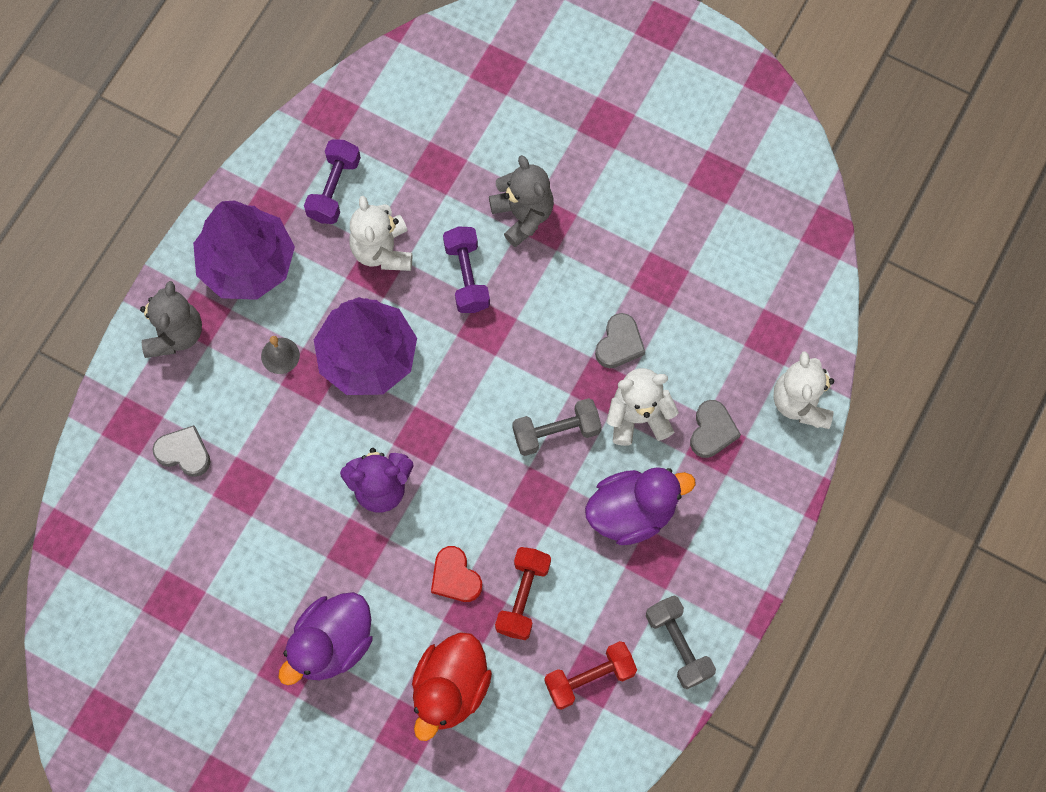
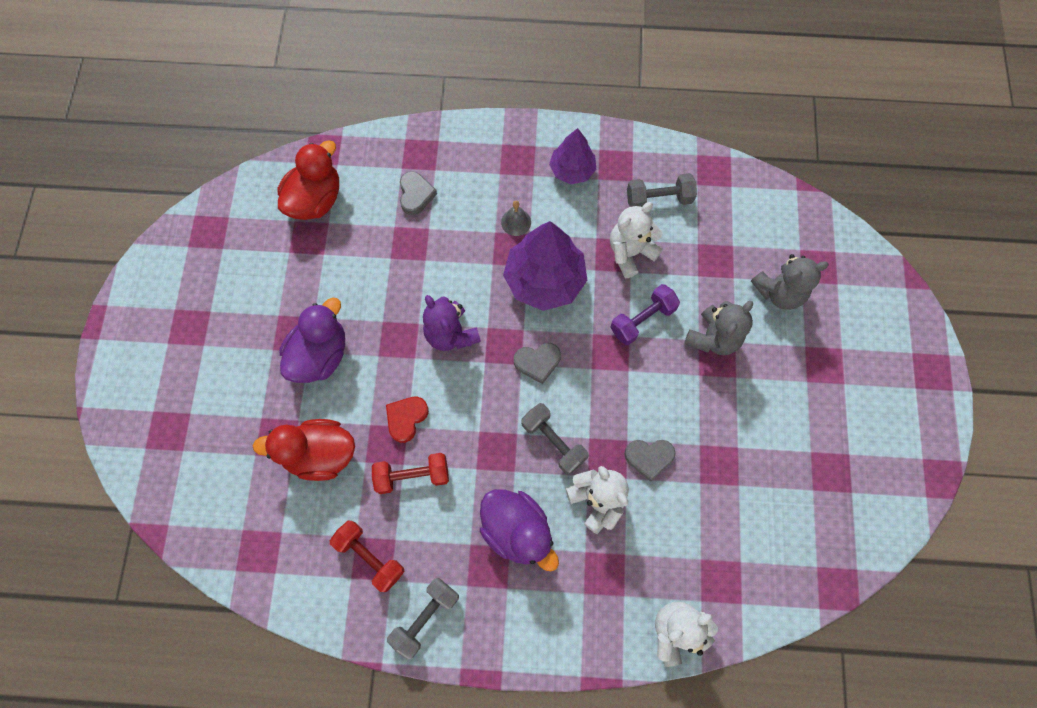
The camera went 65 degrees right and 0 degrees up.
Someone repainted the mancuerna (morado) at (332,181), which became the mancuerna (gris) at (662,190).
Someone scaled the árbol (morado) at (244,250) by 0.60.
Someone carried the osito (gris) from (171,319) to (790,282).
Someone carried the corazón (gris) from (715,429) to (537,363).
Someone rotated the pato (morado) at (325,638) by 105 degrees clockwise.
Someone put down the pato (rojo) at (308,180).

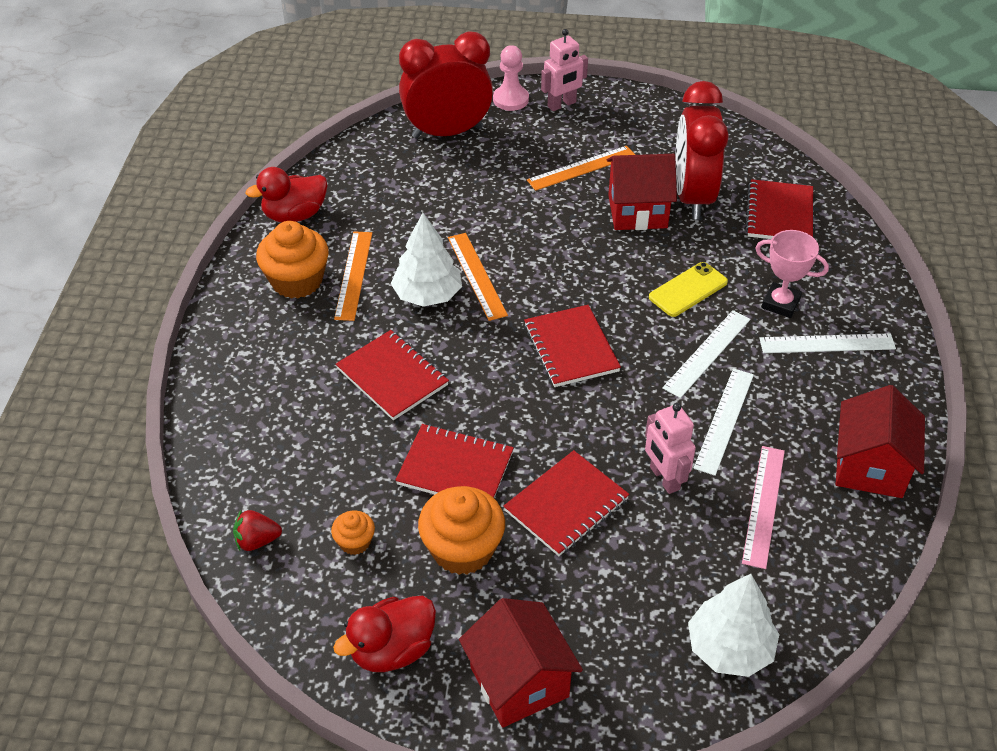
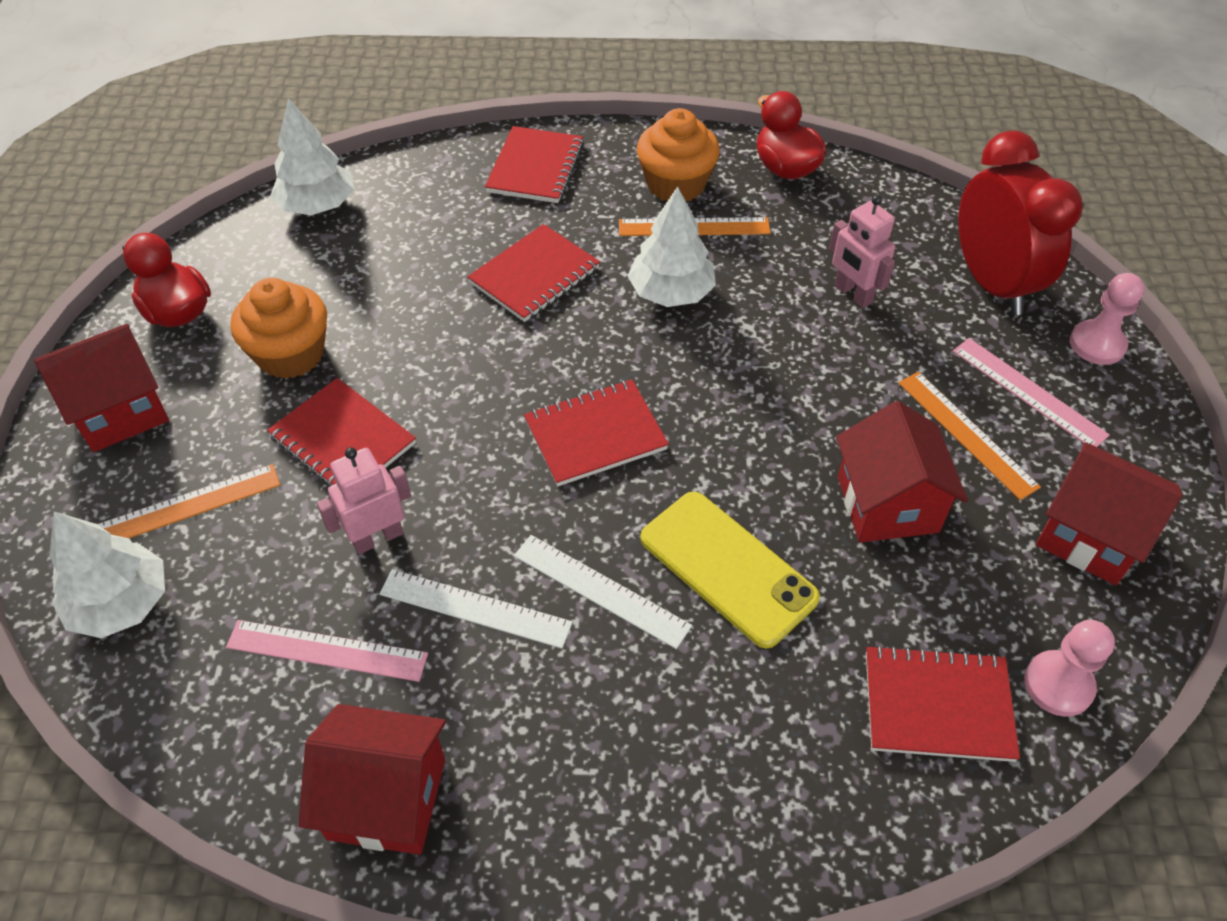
The camera went 85 degrees right and 5 degrees up.
Someone carried the robot (rosa) from (564,70) to (862,251).
Someone took away the despertador (rojo) at (702,150).
Someone took away the trofeo (rosa) at (792,274).
Someone carried the regla (naranja) from (478,277) to (188,501).
Someone scaled the móvil (amarillo) at (688,289) by 1.50.
Someone took away the regla (blanco) at (827,343).
Someone carried the cuaderno (rojo) from (454,461) to (534,164).
Someone swapped the fresa (rojo) at (257,530) for the árbol (blanco) at (312,157).
Someone took away the magdalena (naranja) at (353,533).
Someone put down the regla (rosa) at (1031,392).
Someone put down the casa (rojo) at (1109,513).
Someone put down the peón (rosa) at (1069,668).

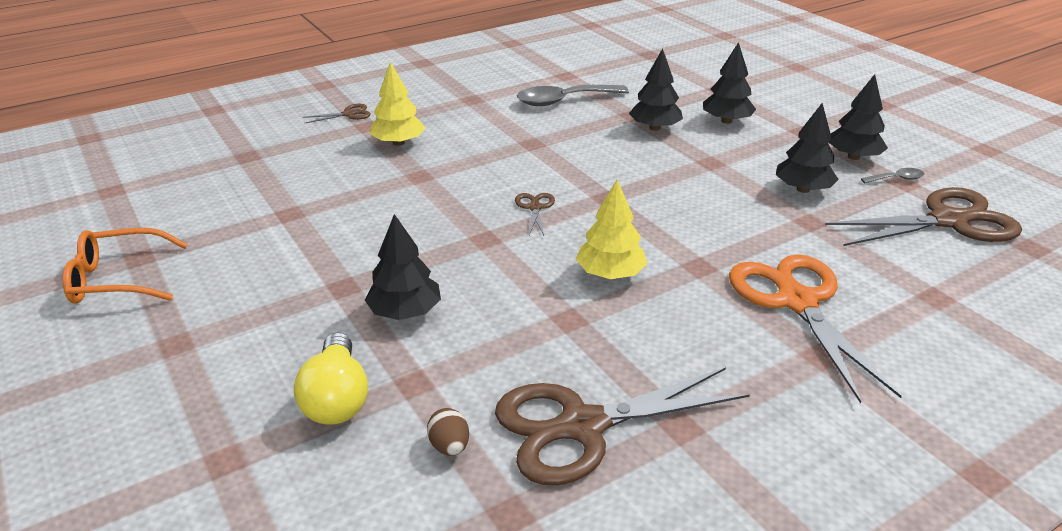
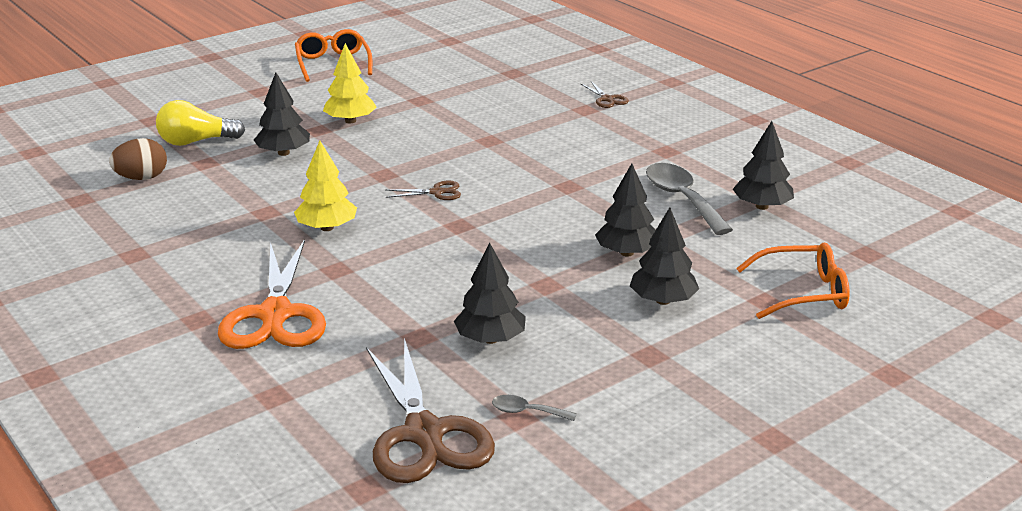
The camera went 85 degrees right and 5 degrees down.
Someone carried the árbol (amarillo) from (397,104) to (350,83).
Someone carried the árbol (negro) from (858,117) to (763,165).
Someone rotated the cuchara (gris) at (892,175) by 120 degrees clockwise.
Someone rotated the tijeras (naranja) at (815,329) by 105 degrees clockwise.
Someone took away the tijeras (marrón) at (622,426).
Someone scaled the huevo (marrón) at (448,432) by 1.58.
Someone put down the gafas (naranja) at (793,281).

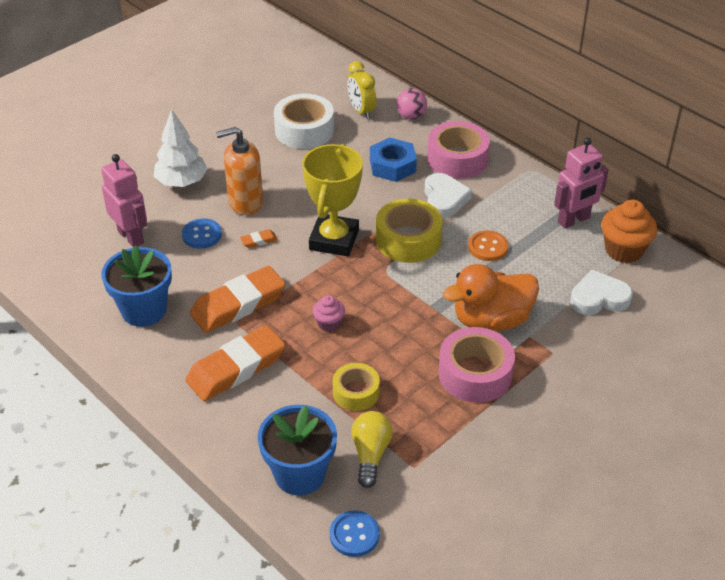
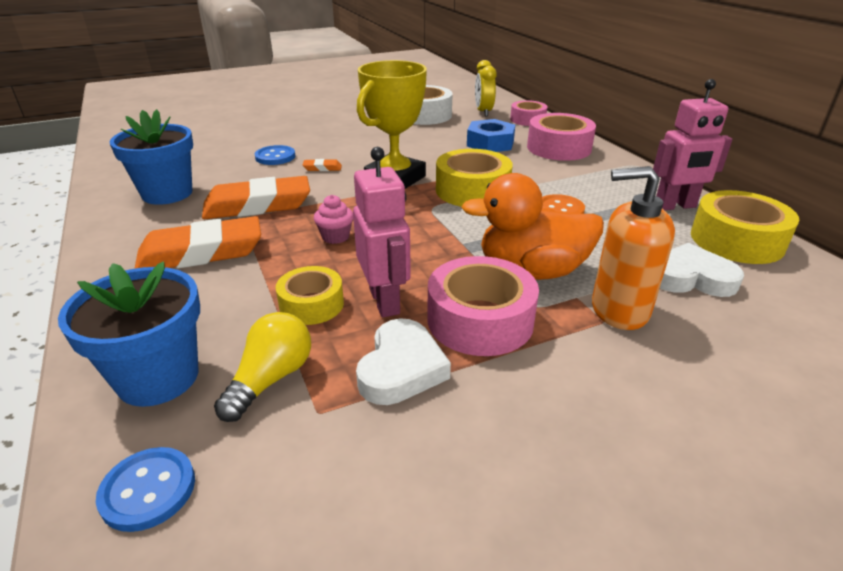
The camera went 20 degrees right and 10 degrees down.
Someone swapped the pelota (rosa) at (411,103) for the cinta adhesiva (rosa) at (529,113).
Someone took away the árbol (blanco) at (180,148).
Someone carried the dispensador de jabón (naranja) from (239,171) to (633,248).
Someone carried the robot (rosa) from (124,200) to (382,232).
Someone carried the corazón (blanco) from (448,195) to (403,361).
Someone swapped the magdalena (naranja) at (629,231) for the cinta adhesiva (amarillo) at (745,227).

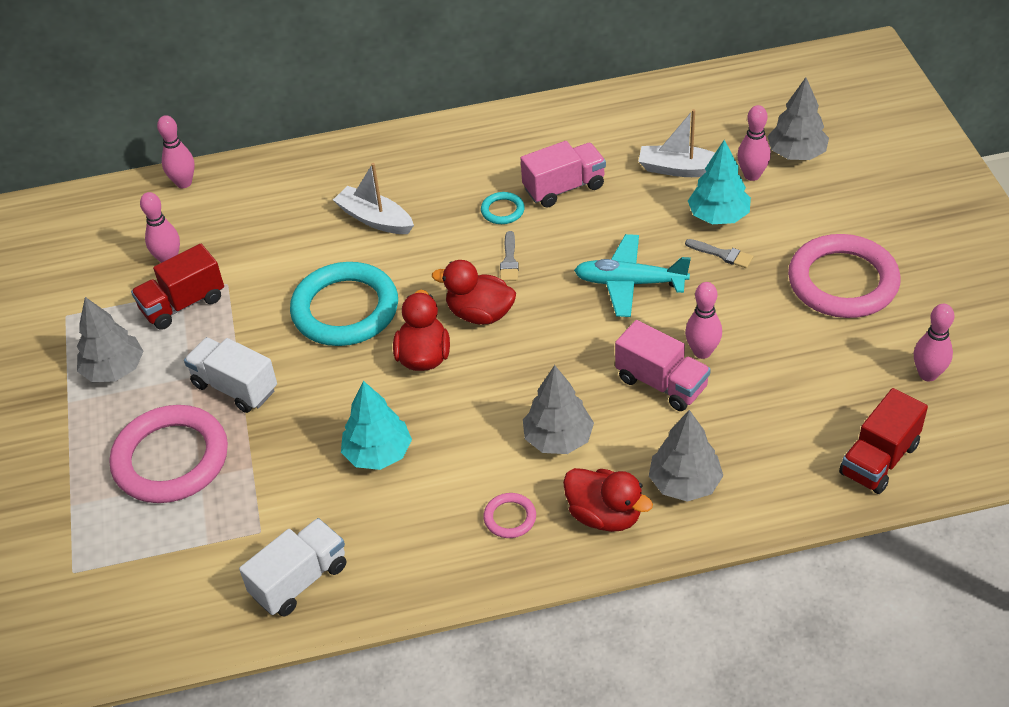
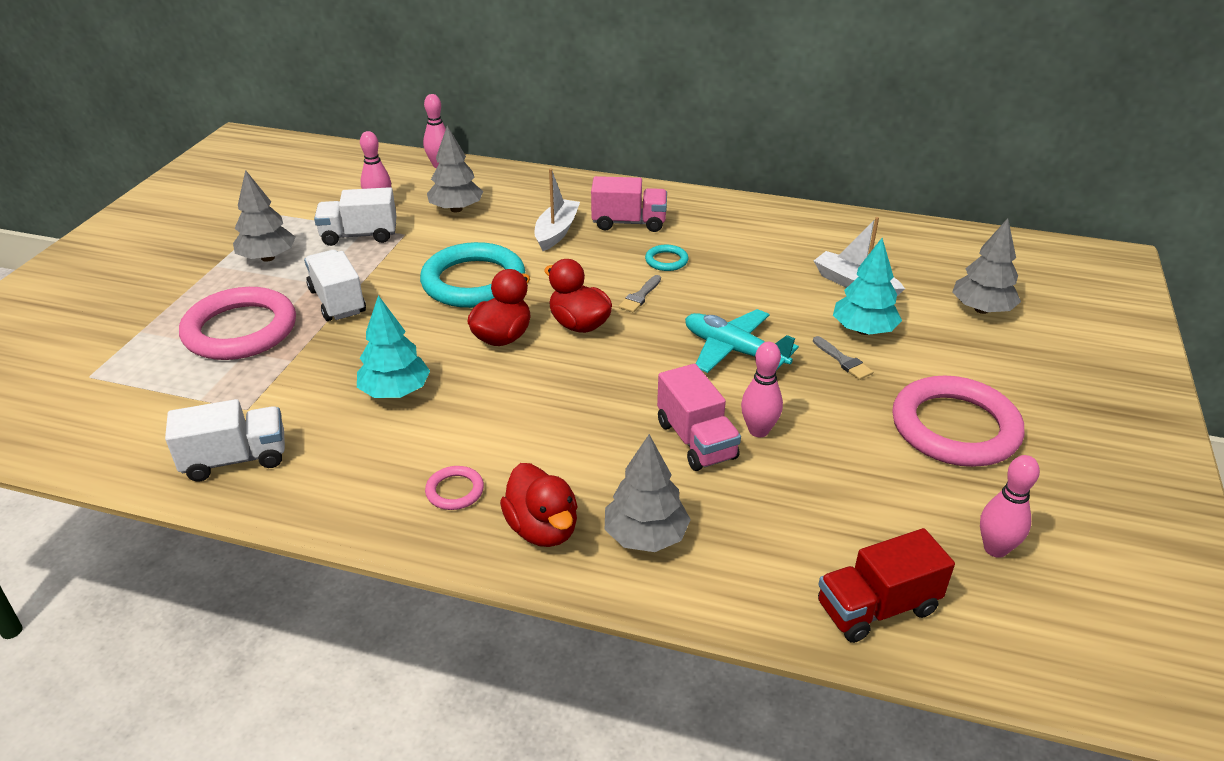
The camera went 25 degrees right and 10 degrees down.
Someone took away the bolo (rosa) at (754,143).
Someone carried the camión (rosa) from (563,174) to (629,204).
Someone rotated the barco (blanco) at (373,198) by 45 degrees clockwise.
Someone repainted the camión (rojo) at (177,287), which became the camión (blanco) at (355,216).
Someone carried the árbol (gris) from (558,409) to (455,169).

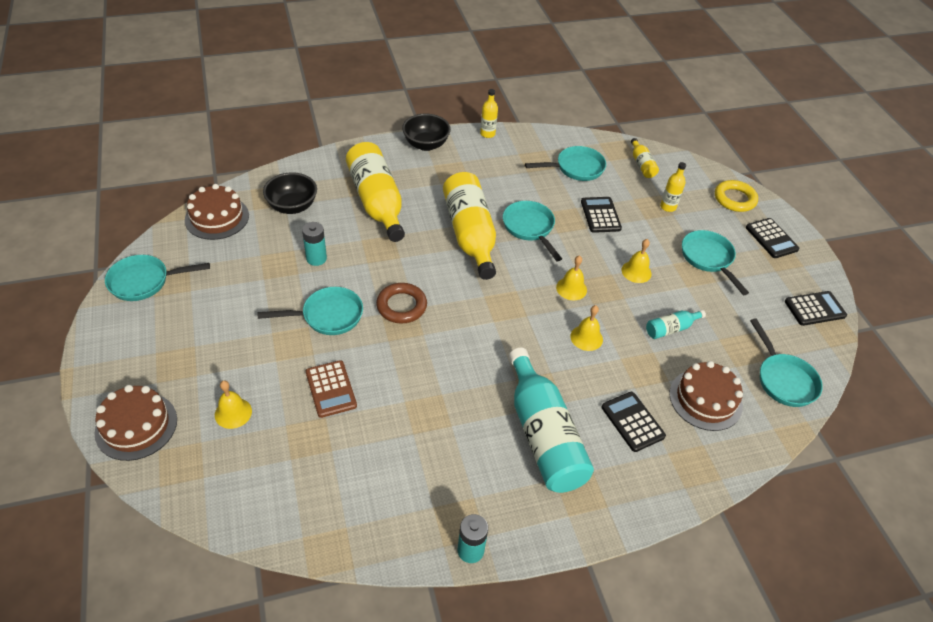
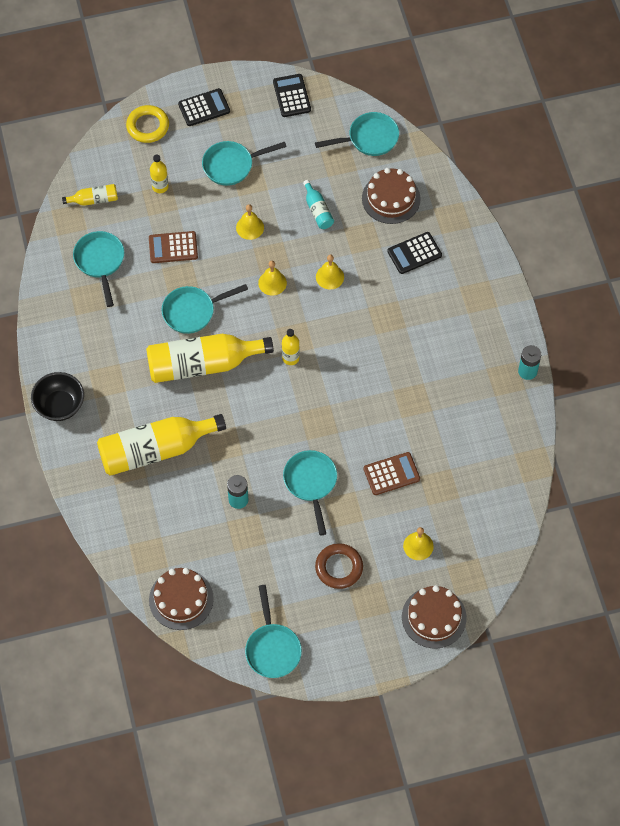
The camera went 85 degrees left and 15 degrees up.
Someone carried the botella (amarillo) from (489,113) to (291,347).
Someone took away the cuenco (negro) at (290,193).
Someone repainted the calculadora (negro) at (601,215), which became the calculadora (marrón) at (173,247).
Someone carried the anillo (marrón) from (401,303) to (339,566).
Someone took away the botella (turquesa) at (551,420).

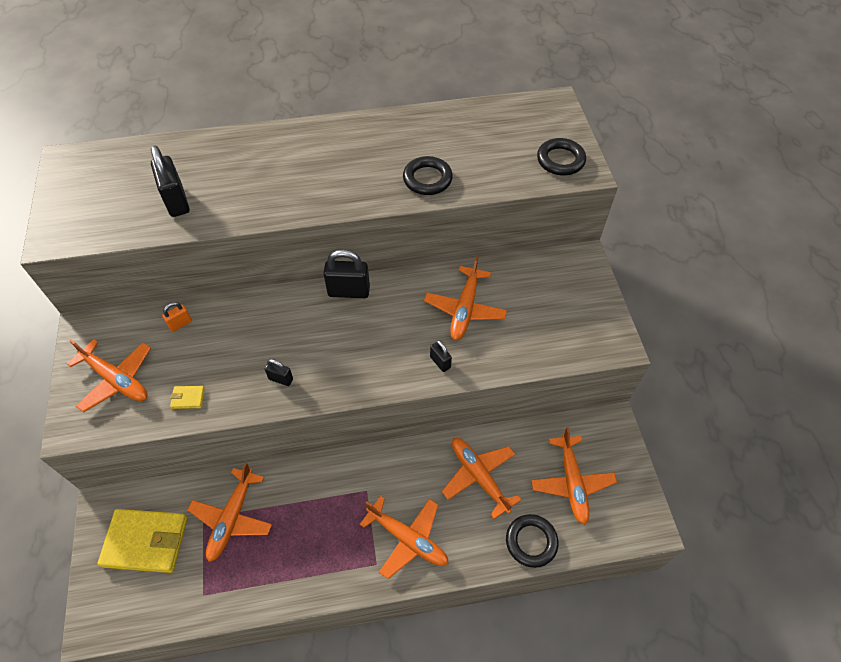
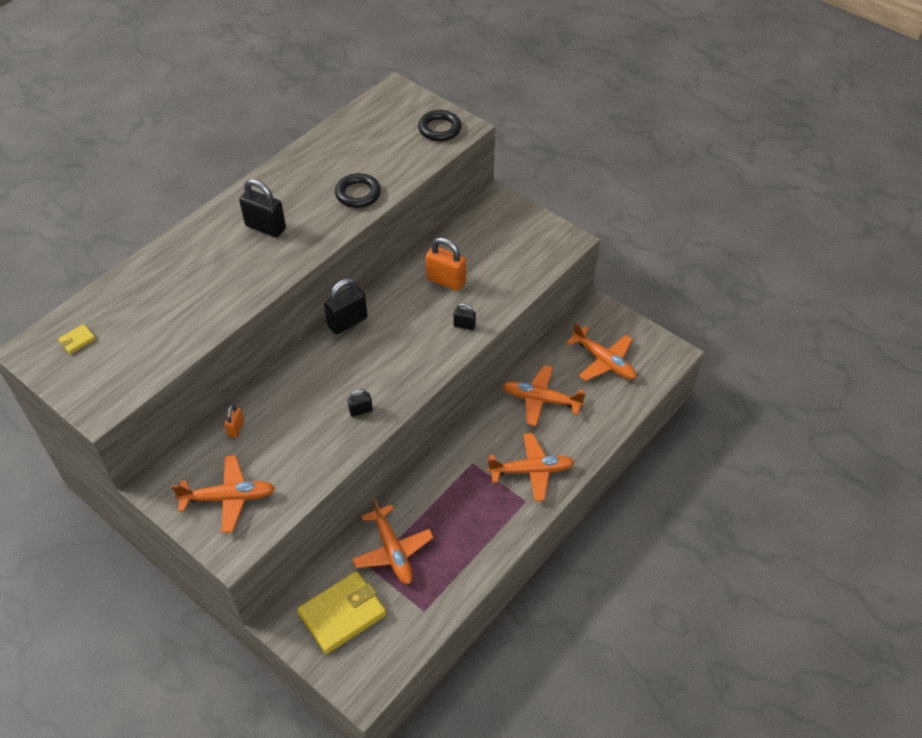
The camera went 40 degrees left and 5 degrees down.
Someone carried the candado (negro) from (170,181) to (262,208).
Someone swapped the avión (naranja) at (465,298) for the candado (naranja) at (446,264).
Someone carried the cartera (amarillo) from (187,397) to (77,339).
Someone took away the anillo (negro) at (532,541).

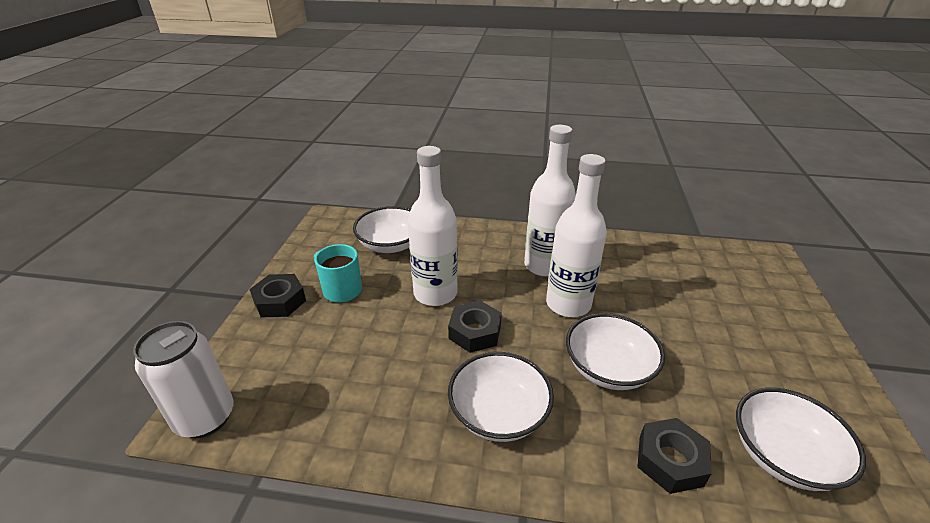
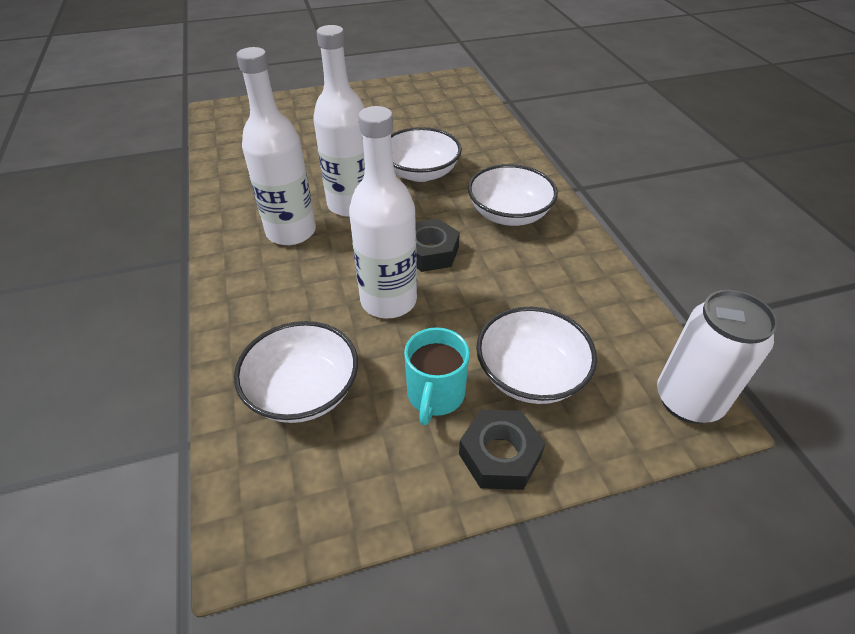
The camera went 115 degrees left and 10 degrees up.
Someone carried the cuenco (blanco) from (801,439) to (536,355).
Someone took away the tuerca (negro) at (674,456).

